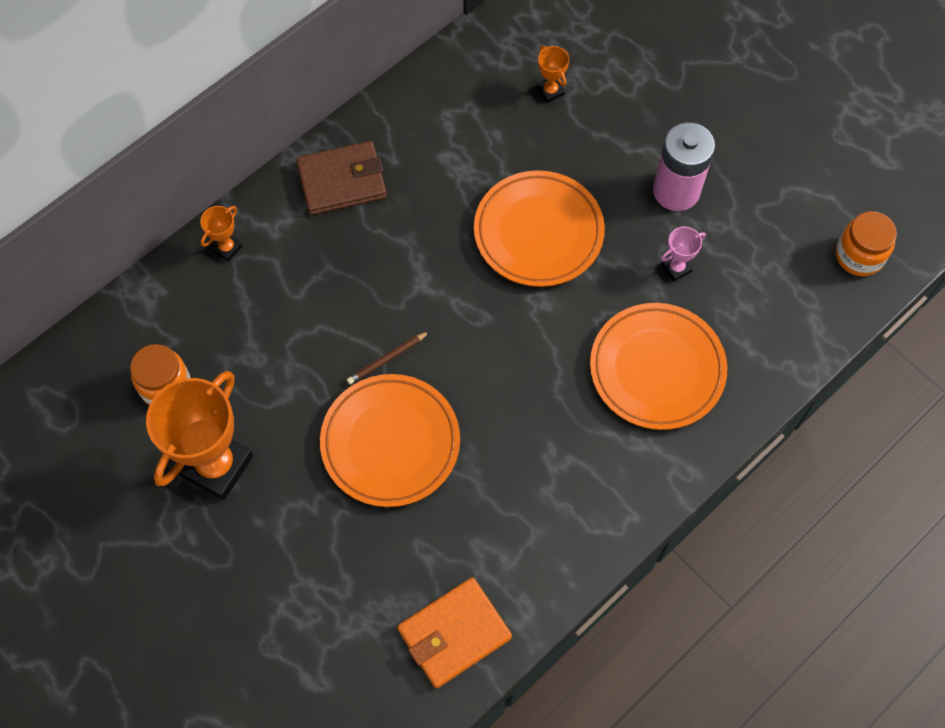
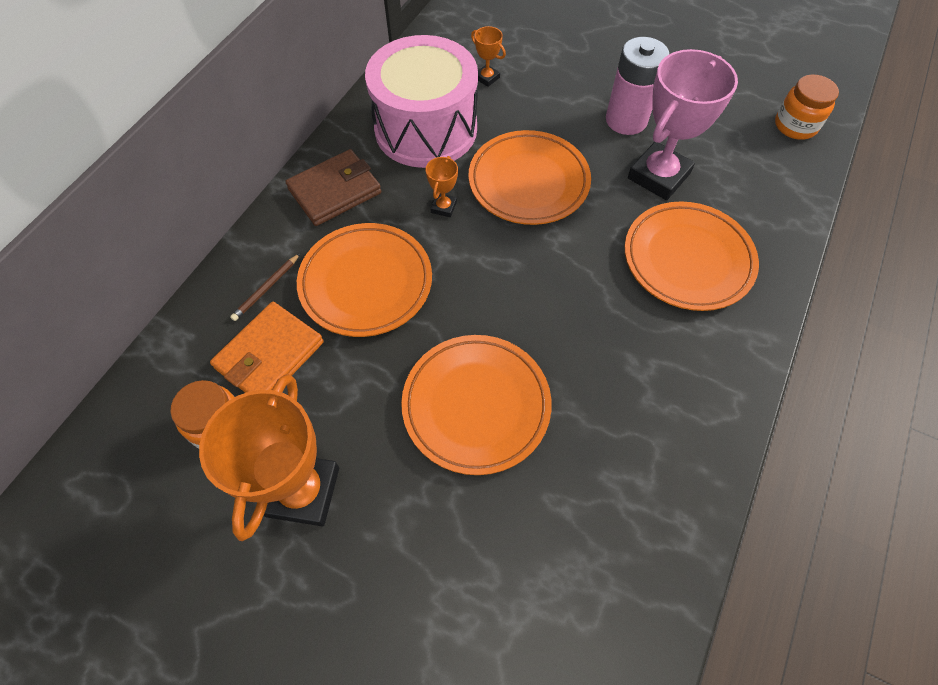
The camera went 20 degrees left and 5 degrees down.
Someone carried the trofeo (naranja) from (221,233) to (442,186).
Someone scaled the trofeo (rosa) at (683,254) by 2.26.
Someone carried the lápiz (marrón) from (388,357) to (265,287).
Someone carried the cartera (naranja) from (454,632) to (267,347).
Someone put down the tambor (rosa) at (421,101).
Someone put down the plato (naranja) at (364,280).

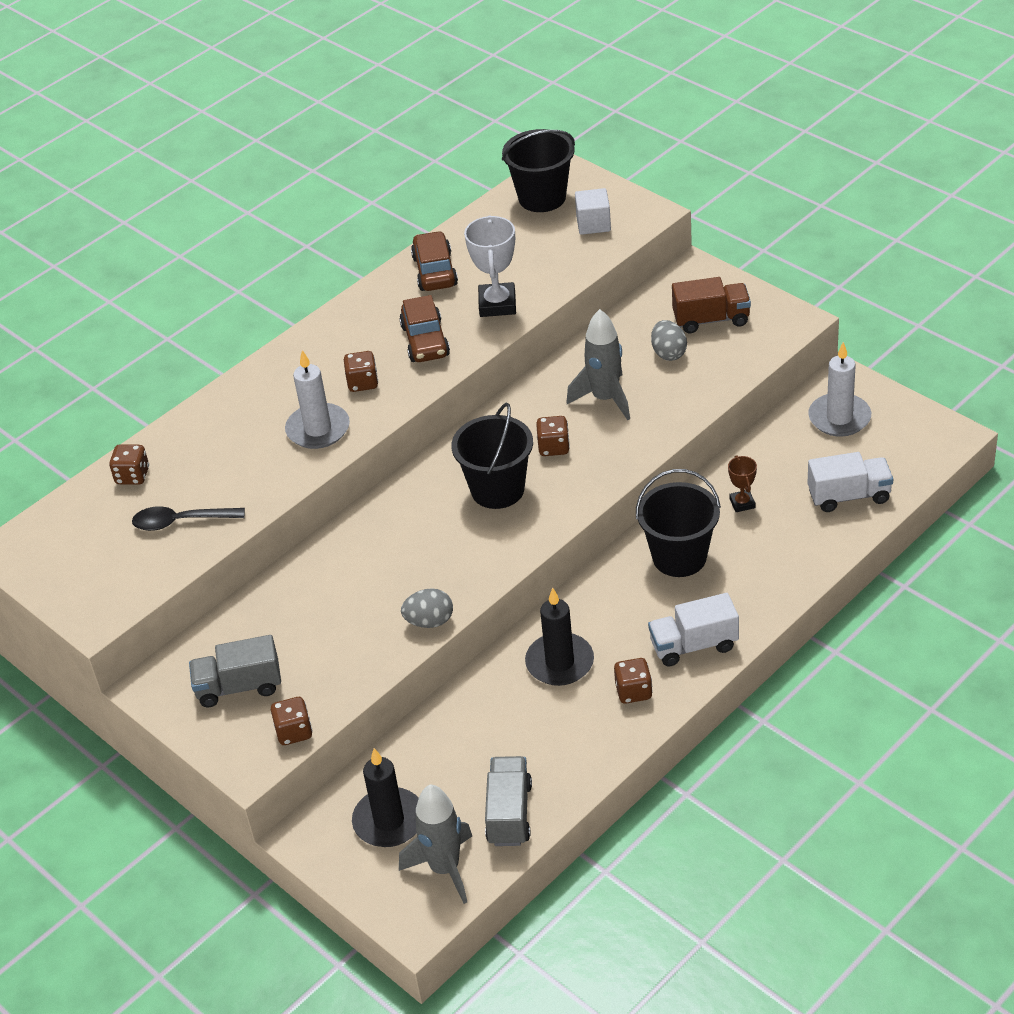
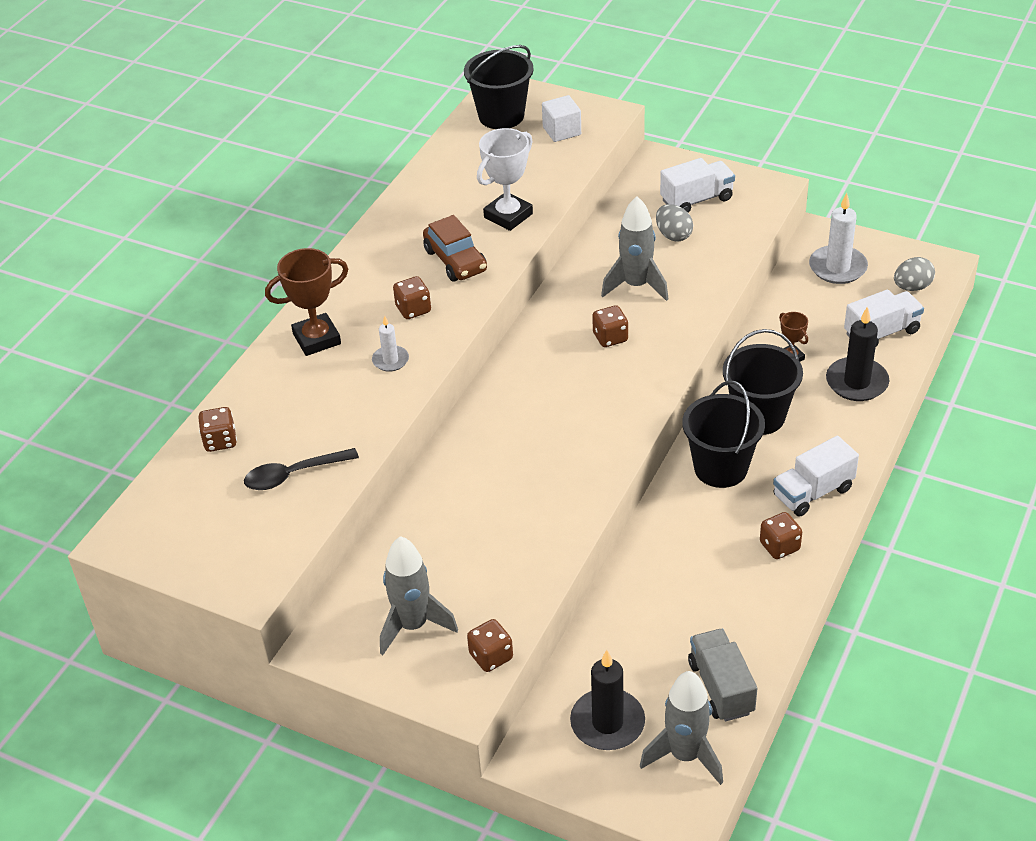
The camera went 20 degrees left and 0 degrees up.
Someone rotated the trofeo (blanco) at (490,266) by 60 degrees clockwise.
Someone took away the coche (marrón) at (434,261).
Someone repainted the camión (marrón) at (711,305), which became the camión (blanco) at (697,185).
Someone scaled the vela (blanco) at (317,399) by 0.57.
Someone carried the balde (negro) from (492,456) to (723,434).
Someone carried the huevo (gris) from (427,608) to (914,274).
Someone carried the vela (negro) from (559,637) to (857,353).
Someone swapped the camión (gris) at (235,671) for the cohete (gris) at (419,595).
Someone put down the trofeo (marrón) at (306,302).

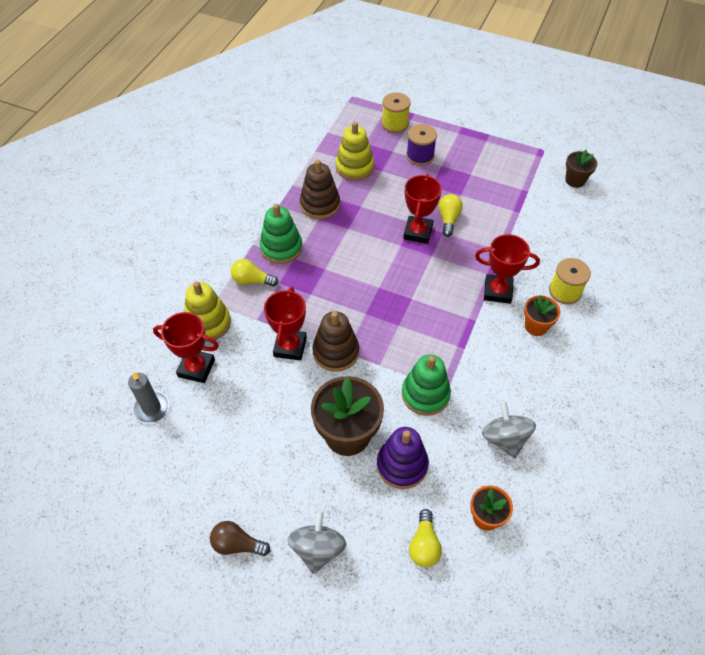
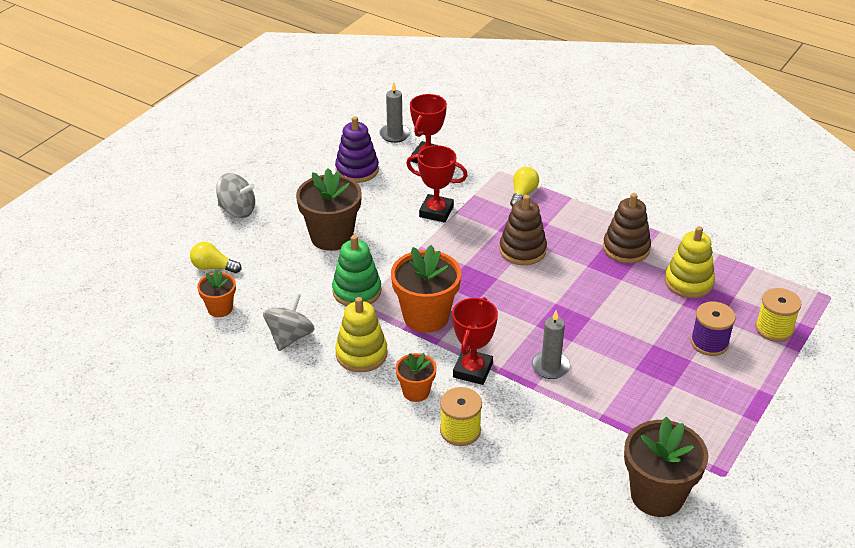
The camera went 100 degrees right and 15 degrees down.
Someone scaled the maceta (marrón) at (581,169) by 1.81.
Someone took away the trofeo (rojo) at (422,209).
Someone took away the bombilla (amarillo) at (450,215).
Someone took away the juguete apilable (verde) at (281,234).
Someone carried the juguete apilable (amarillo) from (207,312) to (361,334).
Someone carried the juguete apilable (marrón) from (335,341) to (523,230).
Someone rotated the peonza (gris) at (509,429) by 60 degrees counterclockwise.
Someone carried the juguete apilable (morado) from (403,458) to (357,149).
Someone took away the bombilla (marrón) at (240,538).
Someone put down the maceta (naranja) at (426,289).
Someone put down the vela (gris) at (550,344).

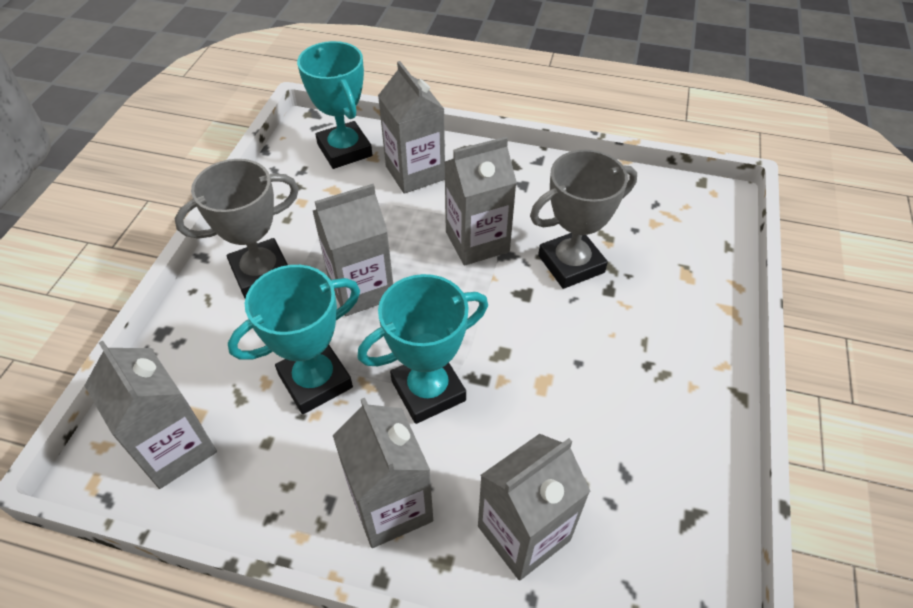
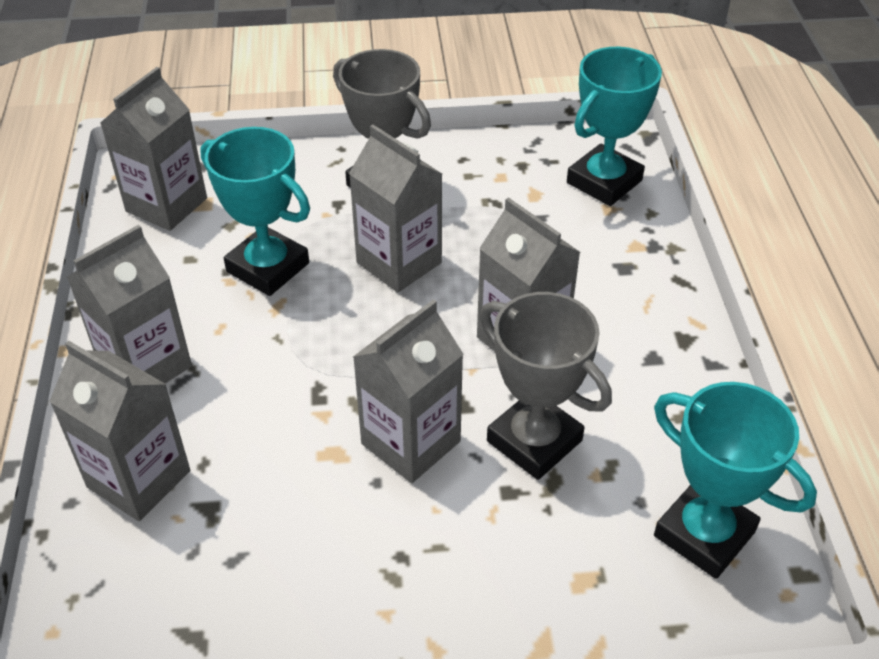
The camera went 70 degrees right and 5 degrees down.
Someone carried the cartón de leche (gris) from (411,127) to (408,391).
Someone carried the trofeo (turquesa) from (422,349) to (735,480).

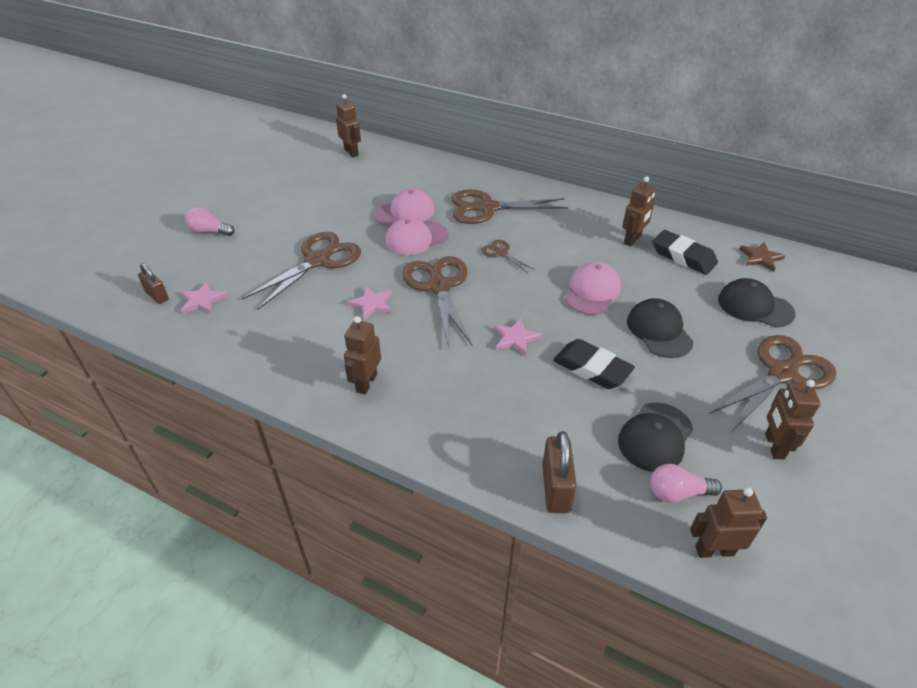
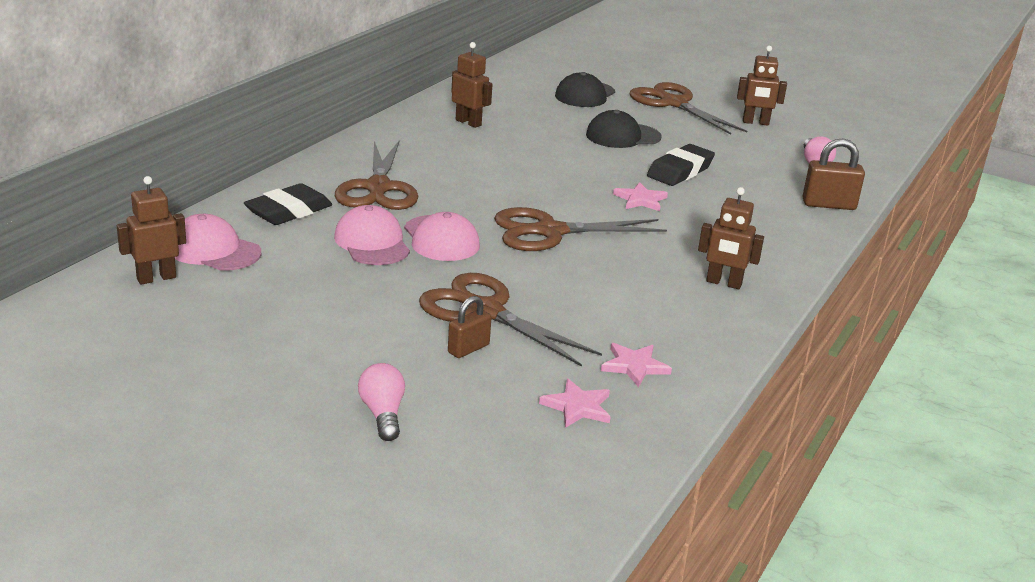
The camera went 90 degrees left and 15 degrees down.
Someone rotated the bombilla (rosa) at (210,221) by 150 degrees clockwise.
Someone carried the goma de borrar (negro) from (685,252) to (288,204).
Someone took away the tijeras (marrón) at (508,256).
Someone took away the estrella (marrón) at (762,257).
Someone carried the gorra (rosa) from (593,288) to (218,242).
Someone carried the candado (marrón) from (153,283) to (470,327).
Someone carried the estrella (rosa) from (369,303) to (636,365).
Someone took away the gorra (negro) at (655,437).
Someone took away the robot (marrón) at (728,522).

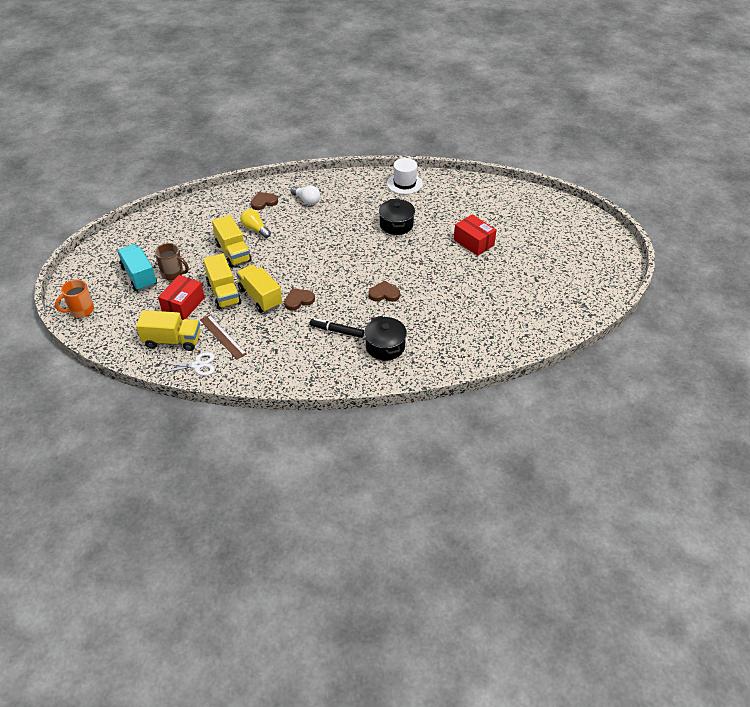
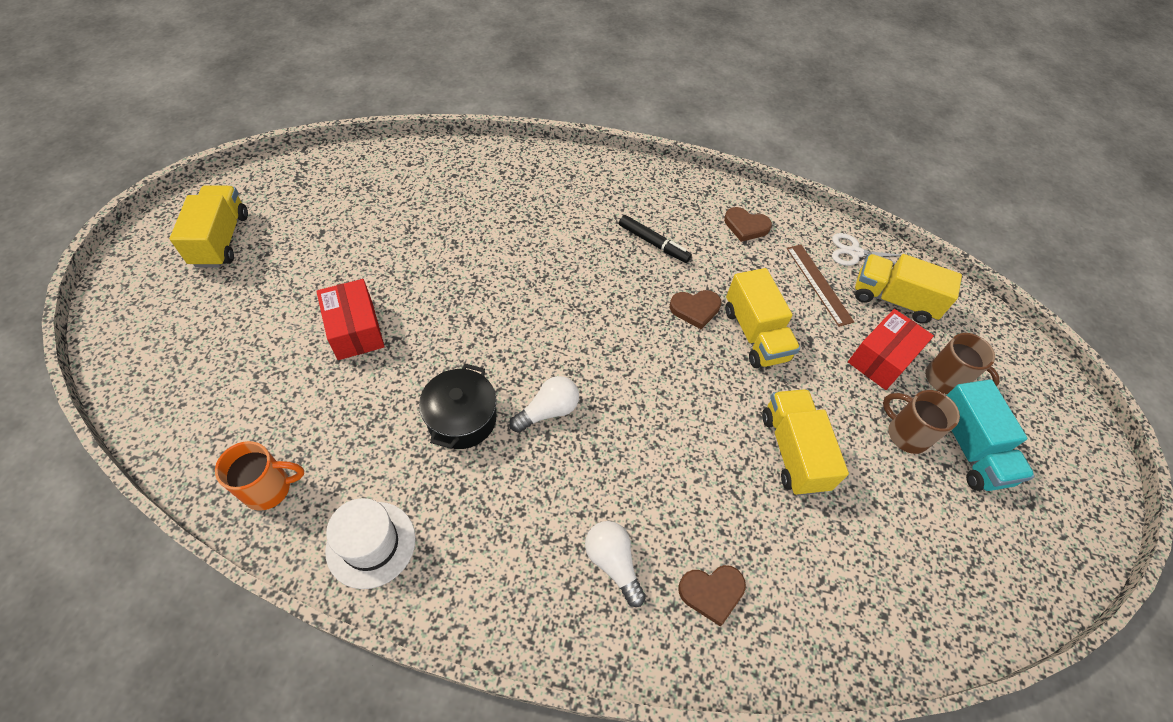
The camera went 165 degrees left and 10 degrees up.
Someone took away the bombilla (amarillo) at (255,223).
Someone carried the camión (amarillo) from (222,281) to (209,226).
Someone carried the taza (naranja) from (74,298) to (259,476).
Someone carried the corazón (marrón) from (384,291) to (748,224).
Someone took away the olla (negro) at (385,338).
Someone put down the taza (marrón) at (962,363).
Someone put down the bombilla (blanco) at (544,404).

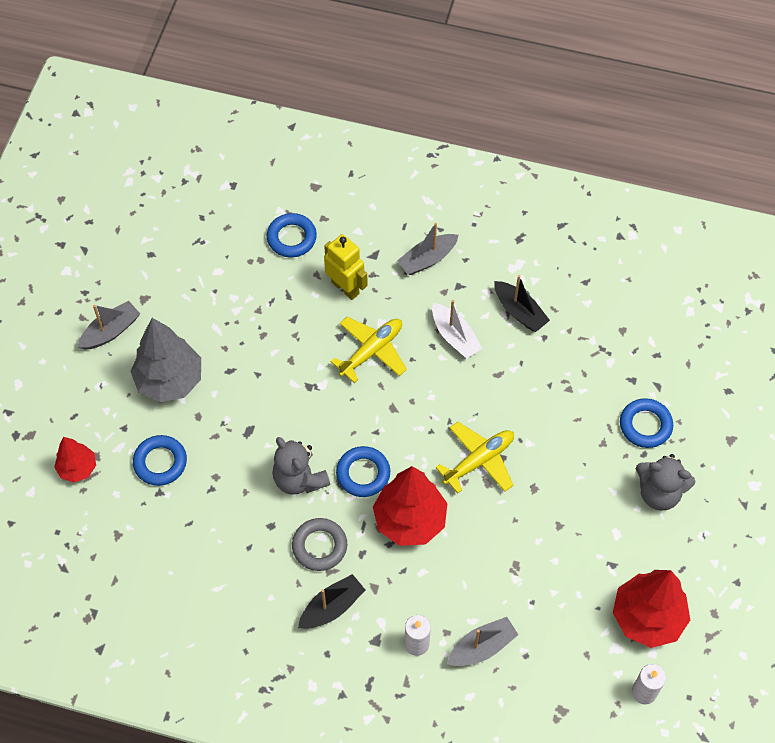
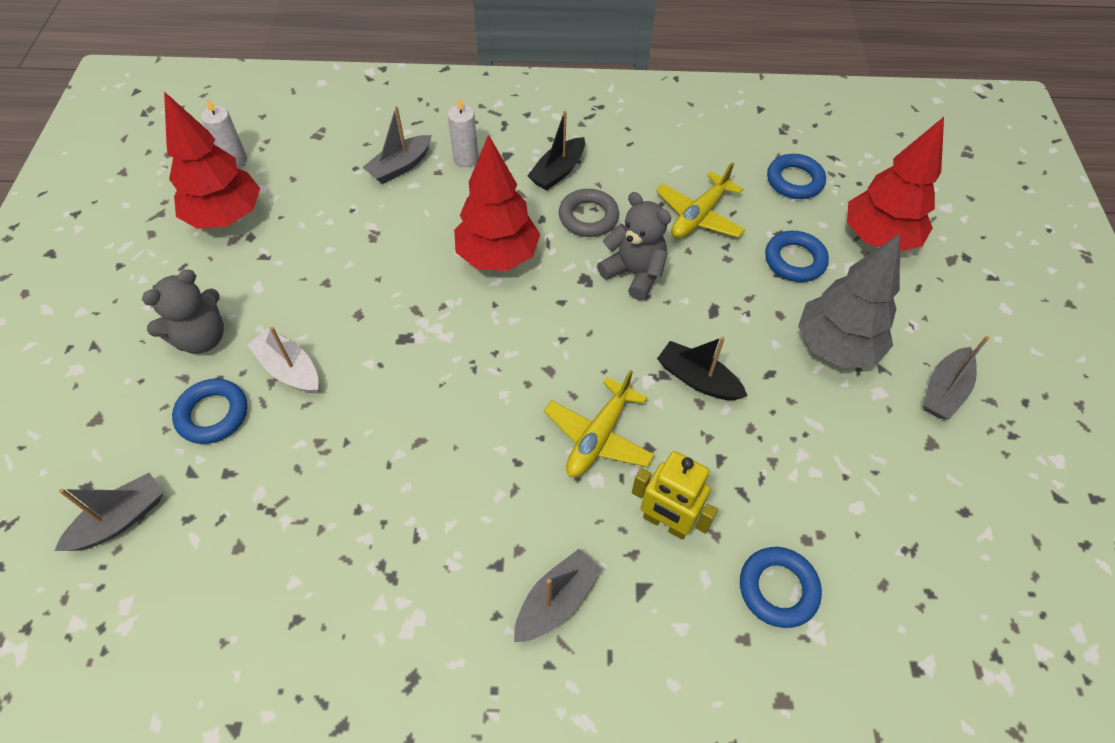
The camera went 165 degrees right and 5 degrees down.
Someone carried the barco (negro) from (522,303) to (702,368).
Someone carried the barco (blanco) from (457,329) to (283,360).
Someone carried the avión (amarillo) from (475,457) to (700,200).
Someone scaled the árbol (rojo) at (75,460) by 1.75.
Someone carried the anillo (azul) from (363,471) to (796,176).
Someone rotated the osito (gris) at (666,482) by 135 degrees clockwise.
Someone put down the barco (gris) at (108,512).

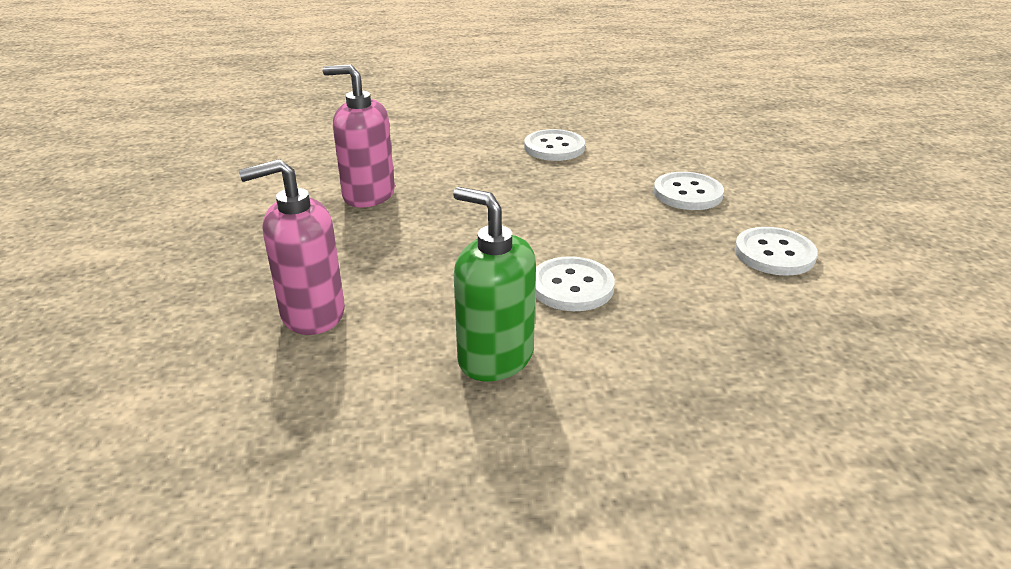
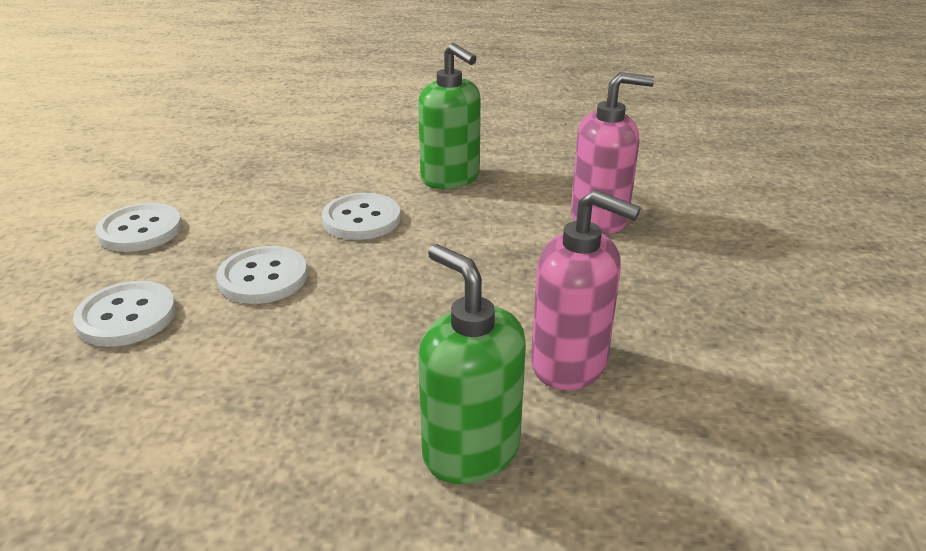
The camera went 170 degrees left and 0 degrees up.
Someone carried the botón (blanco) from (554,145) to (262,275).
Someone put down the dispensador de jabón (verde) at (472,364).

